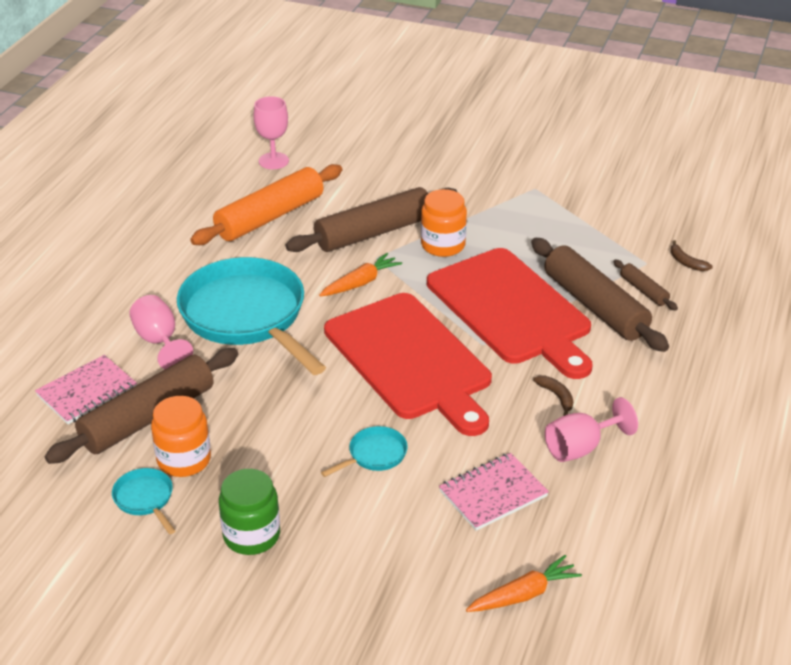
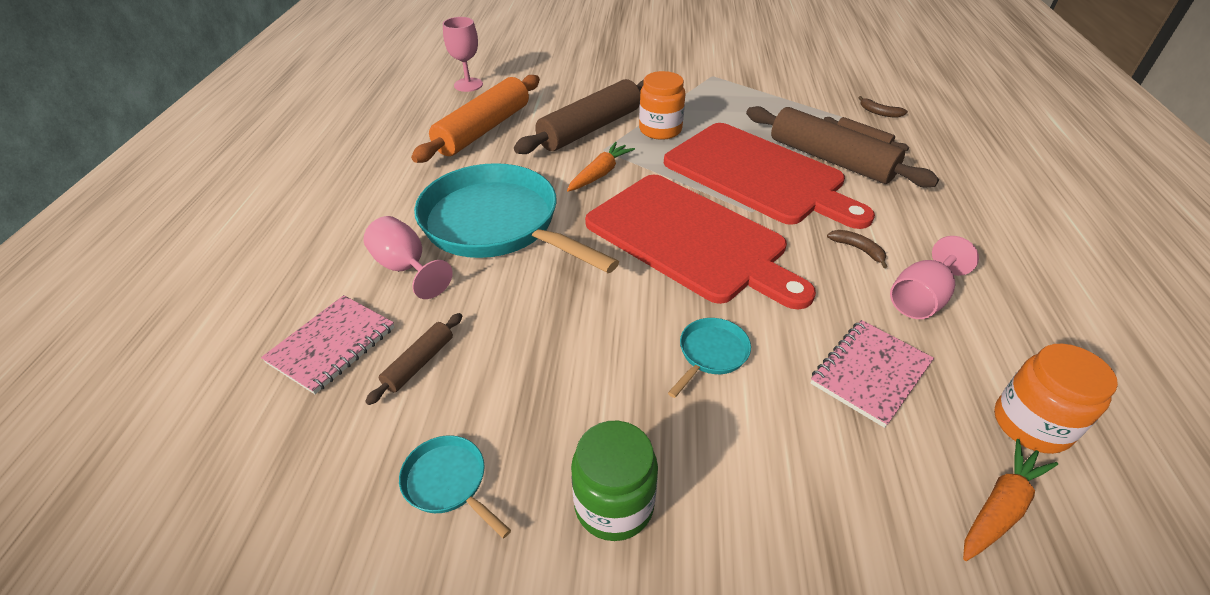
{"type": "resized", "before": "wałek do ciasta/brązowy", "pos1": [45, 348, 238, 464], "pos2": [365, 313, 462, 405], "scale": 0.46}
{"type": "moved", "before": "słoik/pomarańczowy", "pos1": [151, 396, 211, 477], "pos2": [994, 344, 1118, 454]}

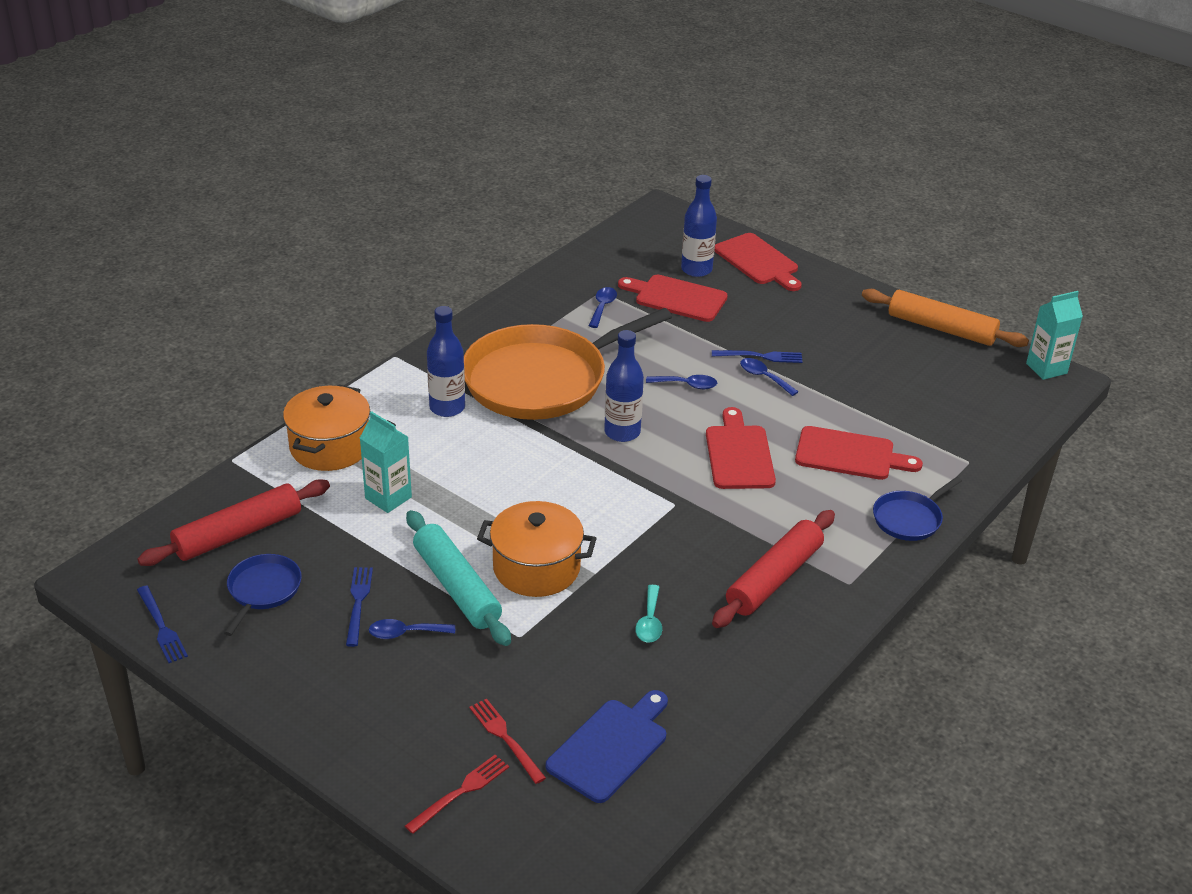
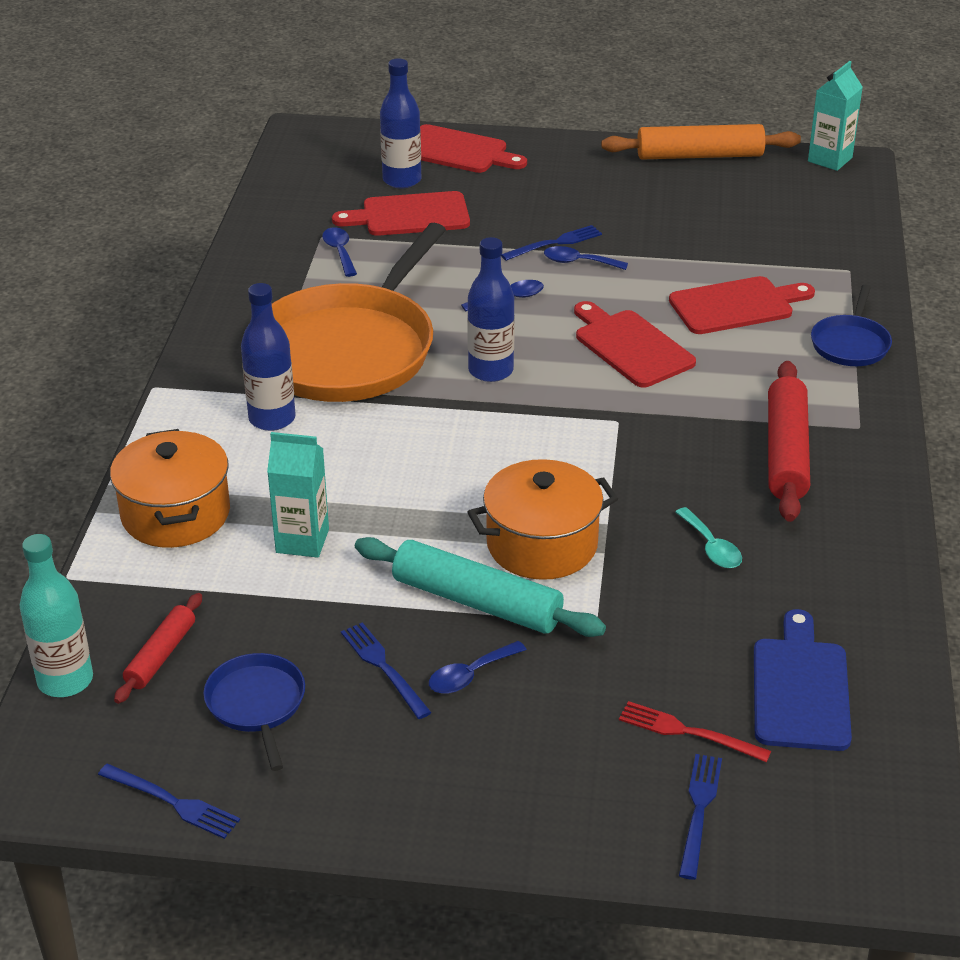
{"type": "added", "after": "butelka/turkusowy", "pos2": [19, 534, 93, 697]}
{"type": "resized", "before": "wałek do ciasta/czerwony", "pos1": [137, 479, 330, 566], "pos2": [114, 593, 202, 704], "scale": 0.57}
{"type": "recoloured", "before": "widelec/czerwony", "after": "widelec/niebieski", "pos1": [405, 755, 509, 834], "pos2": [679, 754, 722, 880]}

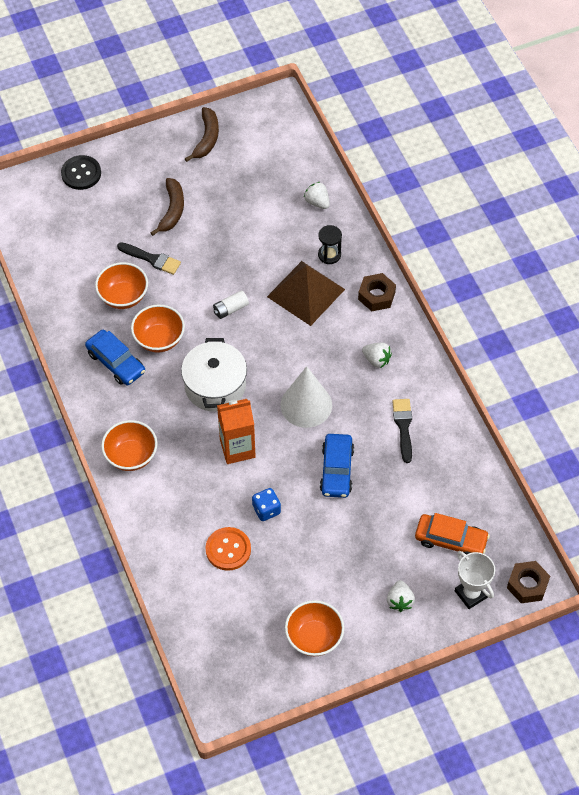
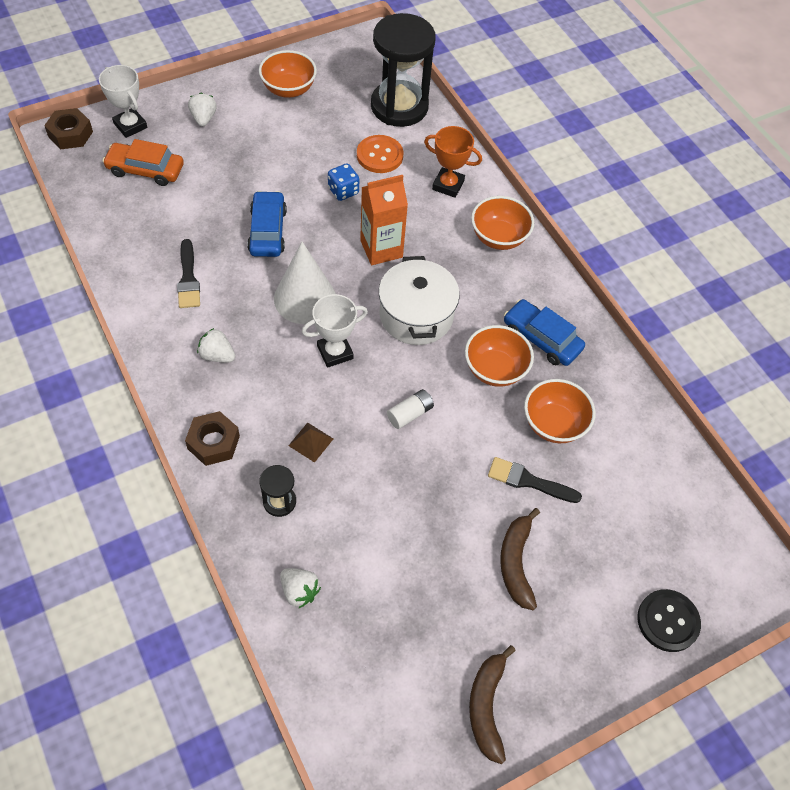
{"type": "resized", "before": "piramida/brązowy", "pos1": [267, 261, 345, 326], "pos2": [288, 423, 333, 463], "scale": 0.43}
{"type": "added", "after": "puchar/biały", "pos2": [302, 294, 368, 368]}
{"type": "added", "after": "klepsydra/czarny", "pos2": [371, 13, 436, 127]}
{"type": "added", "after": "puchar/pomarańczowy", "pos2": [424, 126, 482, 198]}

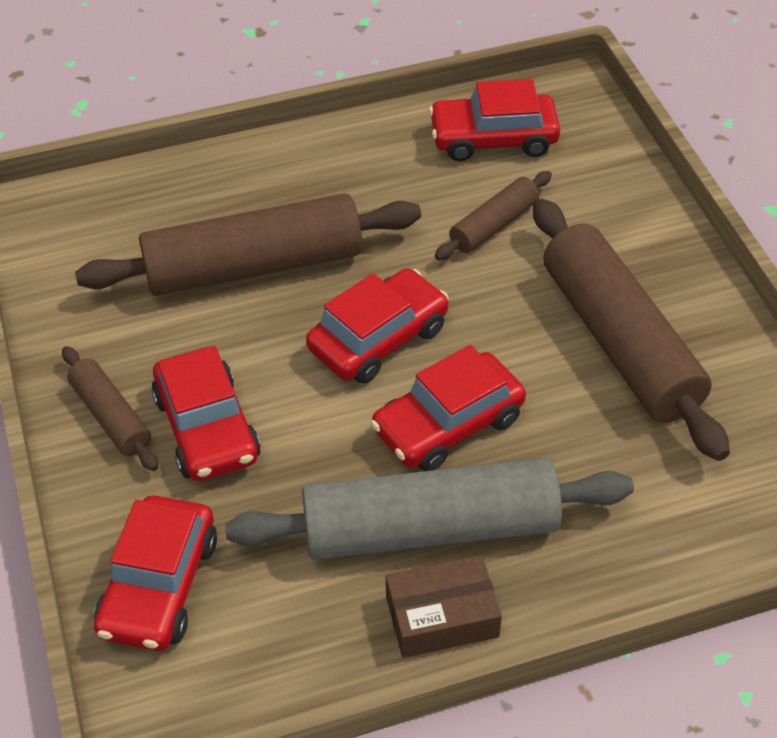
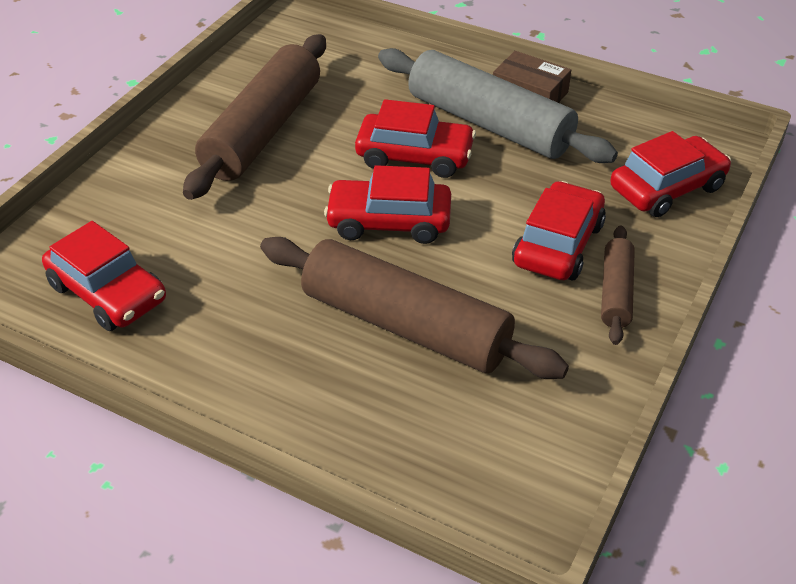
{"type": "removed", "before": "wałek do ciasta/brązowy", "pos1": [435, 171, 552, 260]}

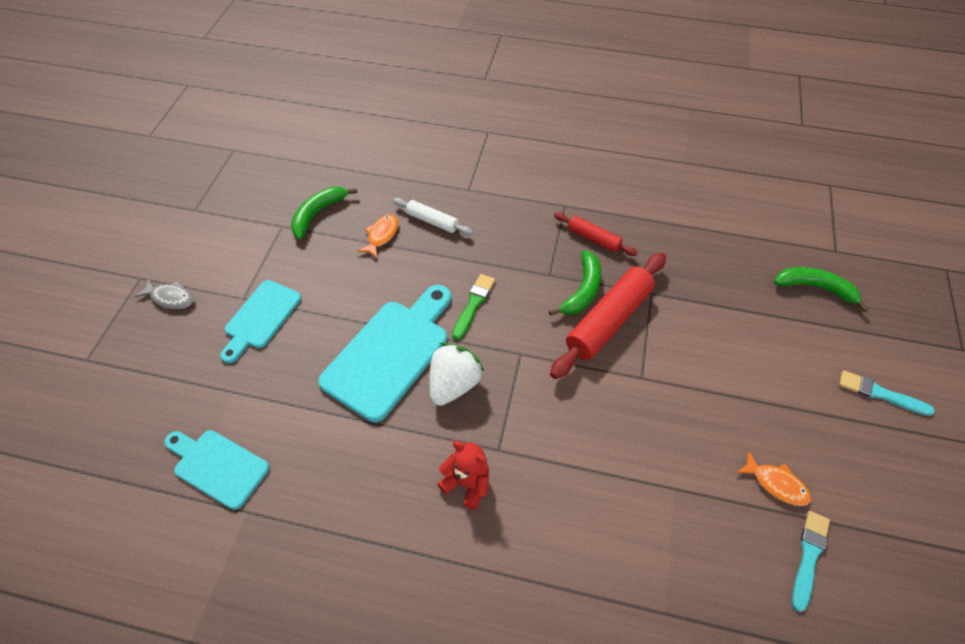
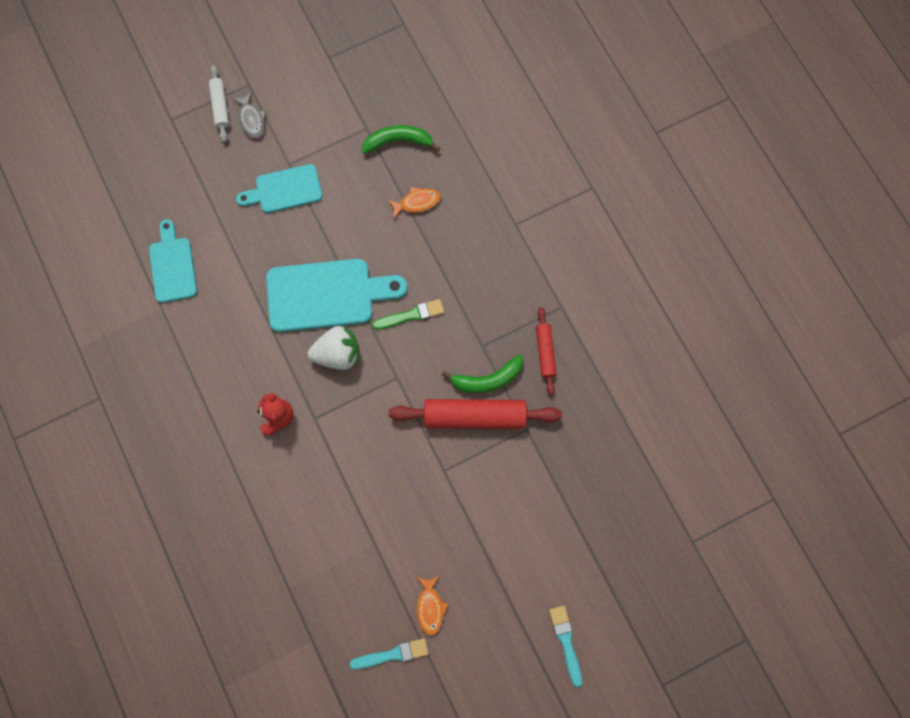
{"type": "moved", "before": "wałek do ciasta/biały", "pos1": [393, 198, 473, 235], "pos2": [209, 65, 229, 142]}
{"type": "removed", "before": "banan/zielony", "pos1": [774, 267, 869, 312]}

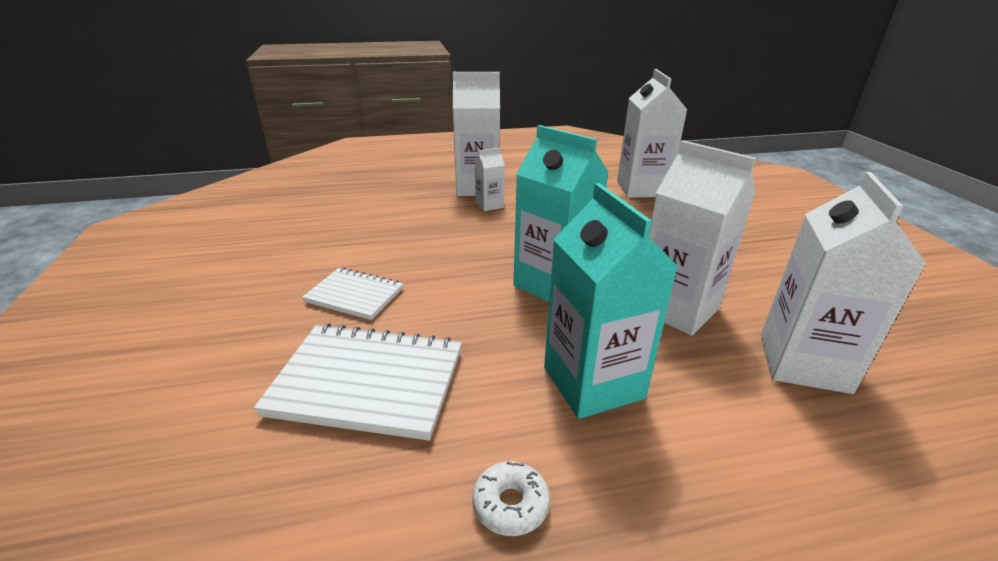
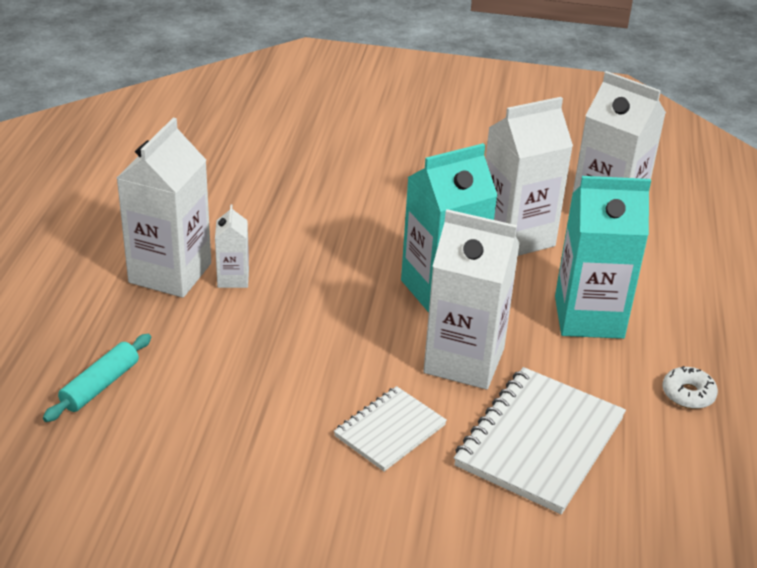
{"type": "added", "after": "wałek do ciasta/turkusowy", "pos2": [43, 334, 151, 422]}
{"type": "moved", "before": "karton mleka/biały", "pos1": [617, 69, 687, 198], "pos2": [424, 209, 520, 389]}

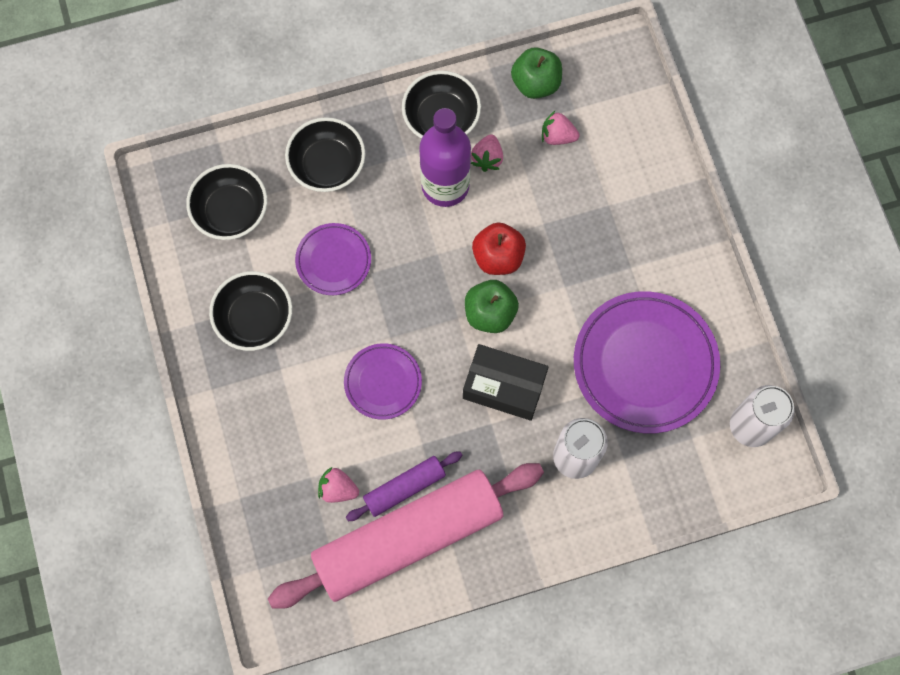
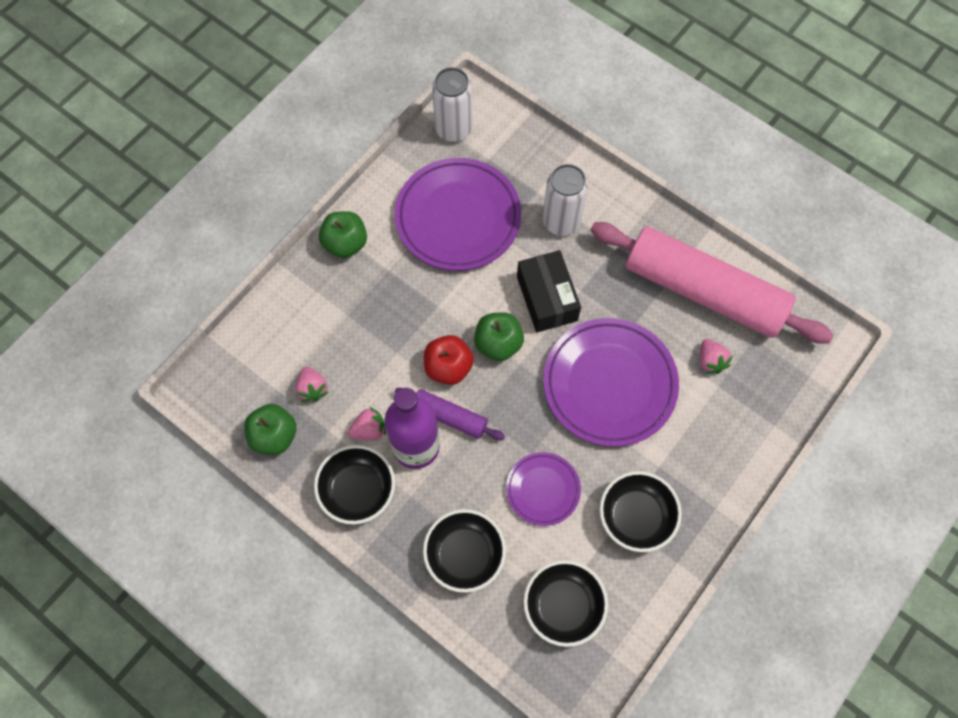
{"type": "added", "after": "jabłko/zielony", "pos2": [319, 211, 367, 258]}
{"type": "moved", "before": "wałek do ciasta/fioletowy", "pos1": [346, 451, 463, 521], "pos2": [395, 388, 505, 440]}
{"type": "resized", "before": "talerz/fioletowy", "pos1": [344, 343, 422, 420], "pos2": [543, 318, 679, 447], "scale": 1.87}

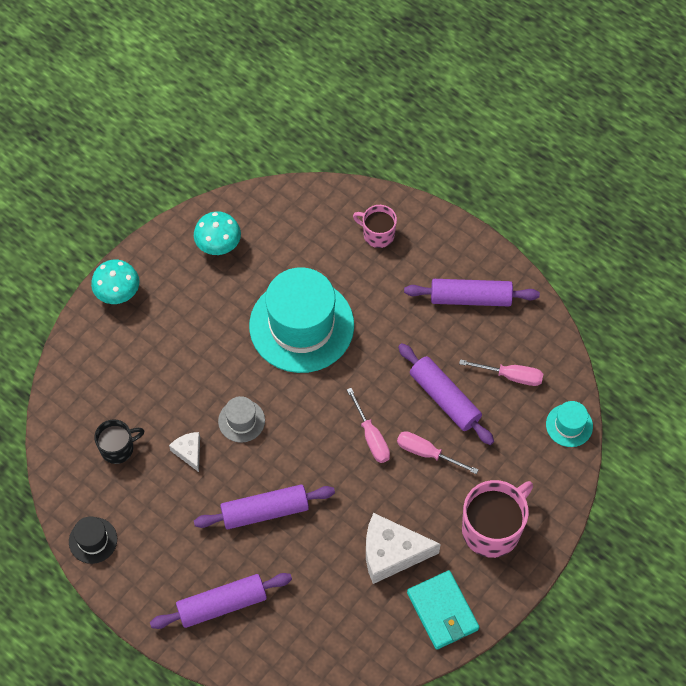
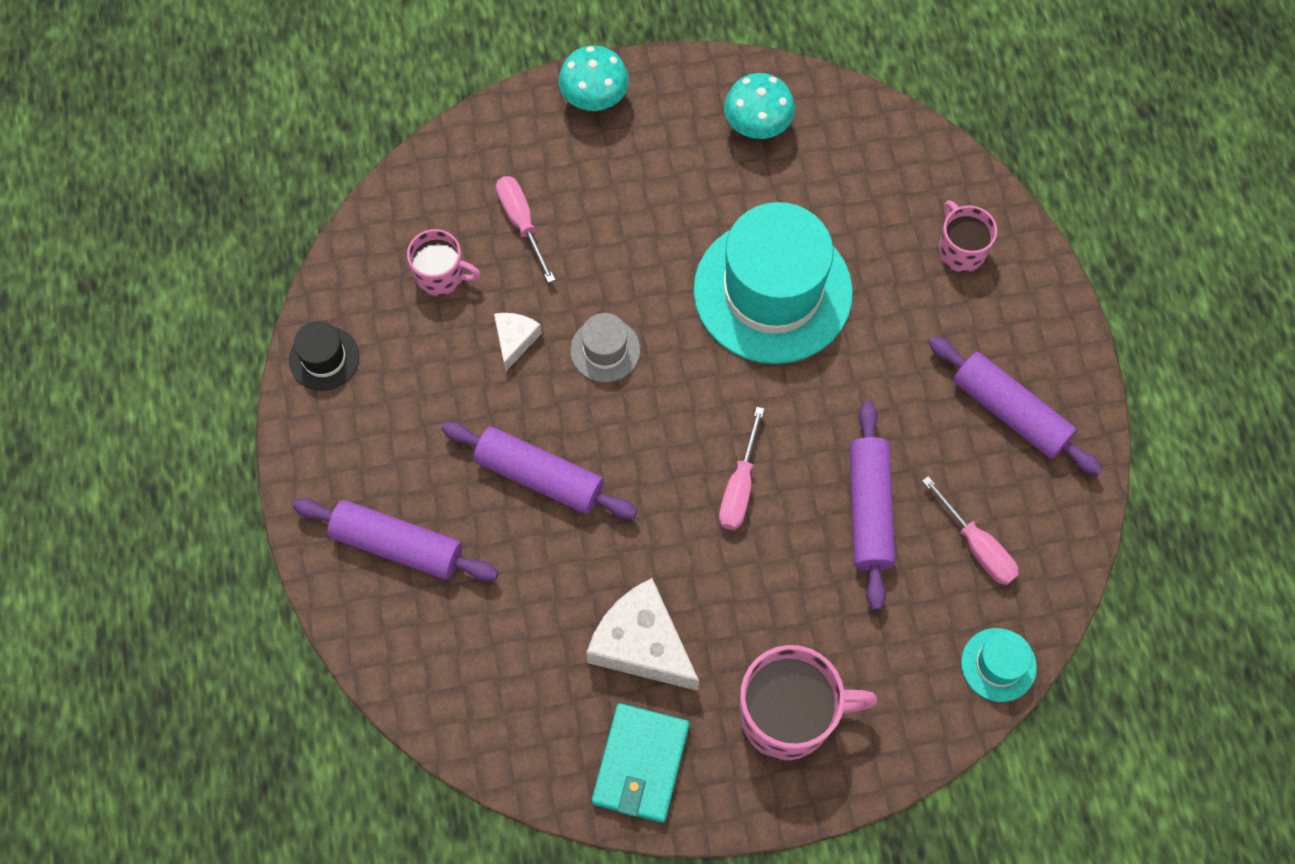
{"type": "recoloured", "before": "kubek/czarny", "after": "kubek/różowy", "pos1": [94, 419, 144, 464], "pos2": [407, 229, 481, 296]}
{"type": "moved", "before": "śrubokręt/różowy", "pos1": [397, 431, 479, 474], "pos2": [496, 176, 555, 283]}

